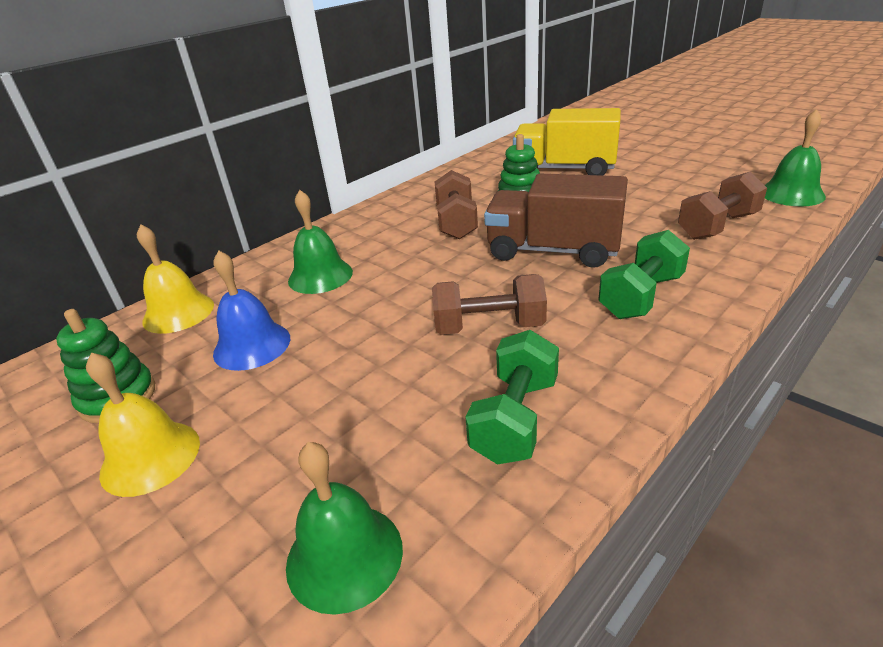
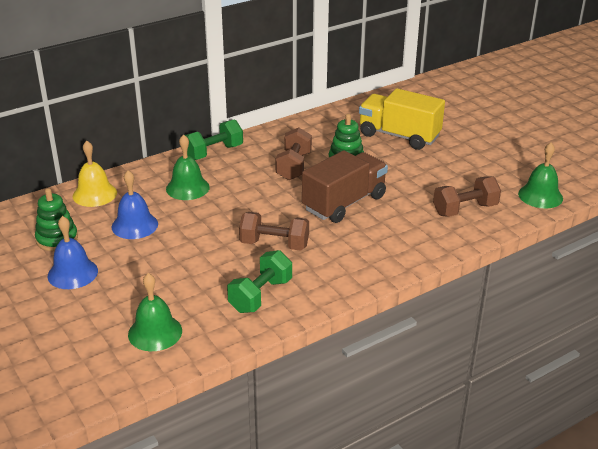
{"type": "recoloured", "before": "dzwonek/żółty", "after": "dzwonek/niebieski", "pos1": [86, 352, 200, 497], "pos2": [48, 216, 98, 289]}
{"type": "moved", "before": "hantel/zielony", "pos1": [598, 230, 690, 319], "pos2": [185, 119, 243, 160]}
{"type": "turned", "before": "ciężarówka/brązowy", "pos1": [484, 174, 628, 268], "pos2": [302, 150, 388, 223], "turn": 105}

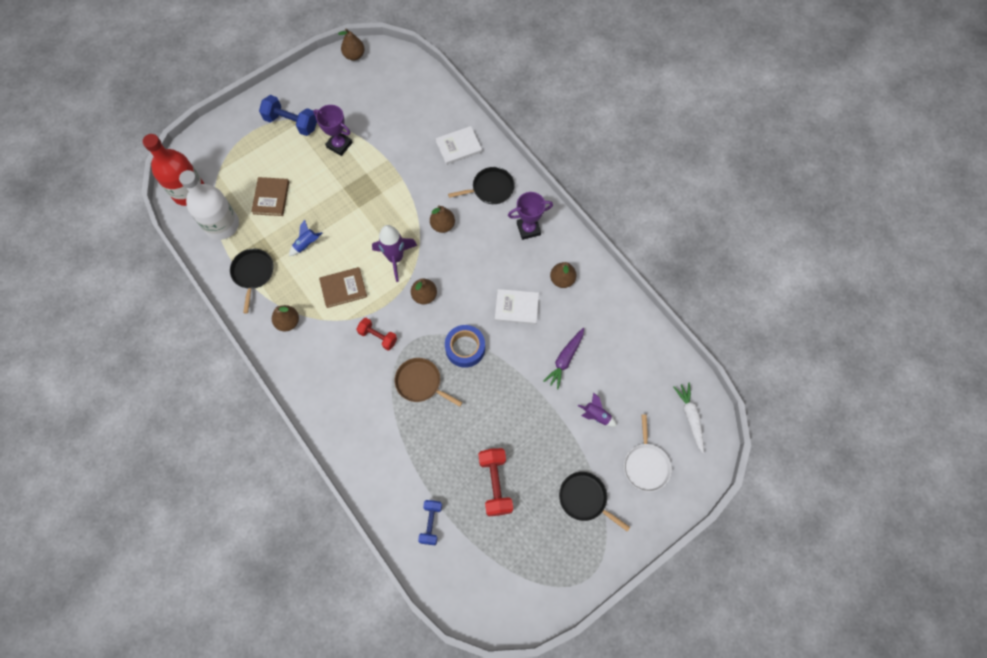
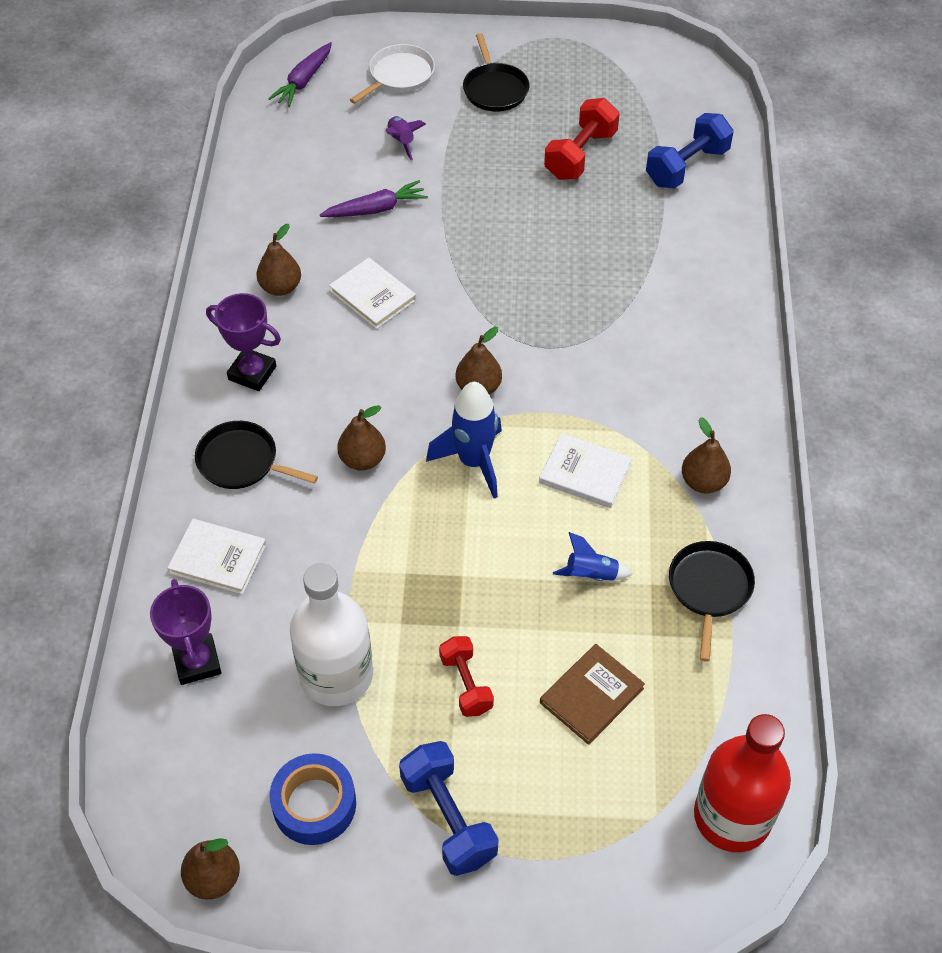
{"type": "moved", "before": "puchar/fioletowy", "pos1": [313, 105, 353, 156], "pos2": [150, 579, 221, 685]}
{"type": "recoloured", "before": "marchewka/biały", "after": "marchewka/fioletowy", "pos1": [673, 383, 704, 453], "pos2": [268, 42, 332, 107]}
{"type": "moved", "before": "taśma klejąca/niebieski", "pos1": [445, 325, 485, 368], "pos2": [270, 753, 356, 845]}
{"type": "moved", "before": "butelka/biały", "pos1": [179, 170, 239, 240], "pos2": [290, 563, 373, 706]}
{"type": "recoloured", "before": "rakieta/fioletowy", "after": "rakieta/niebieski", "pos1": [372, 225, 417, 282], "pos2": [426, 382, 502, 499]}
{"type": "moved", "before": "hantel/czerwony", "pos1": [356, 318, 397, 350], "pos2": [439, 636, 494, 717]}
{"type": "recoloured", "before": "książka/brązowy", "after": "książka/biały", "pos1": [319, 267, 367, 308], "pos2": [539, 433, 632, 508]}
{"type": "resized", "before": "hantel/niebieski", "pos1": [418, 500, 442, 545], "pos2": [646, 113, 734, 189], "scale": 1.53}
{"type": "turned", "before": "patelnia/czarny", "pos1": [230, 249, 274, 313], "pos2": [669, 541, 755, 662], "turn": 150}
{"type": "removed", "before": "patelnia/brązowy", "pos1": [395, 358, 463, 407]}

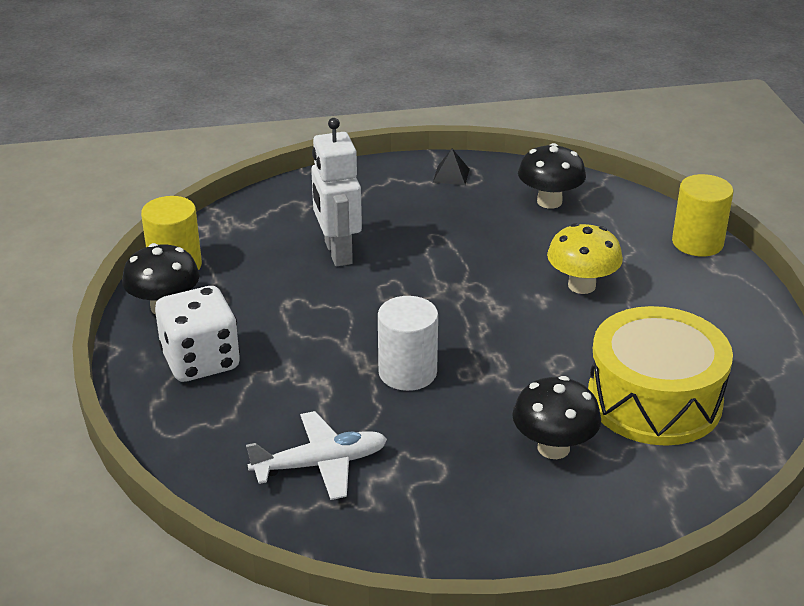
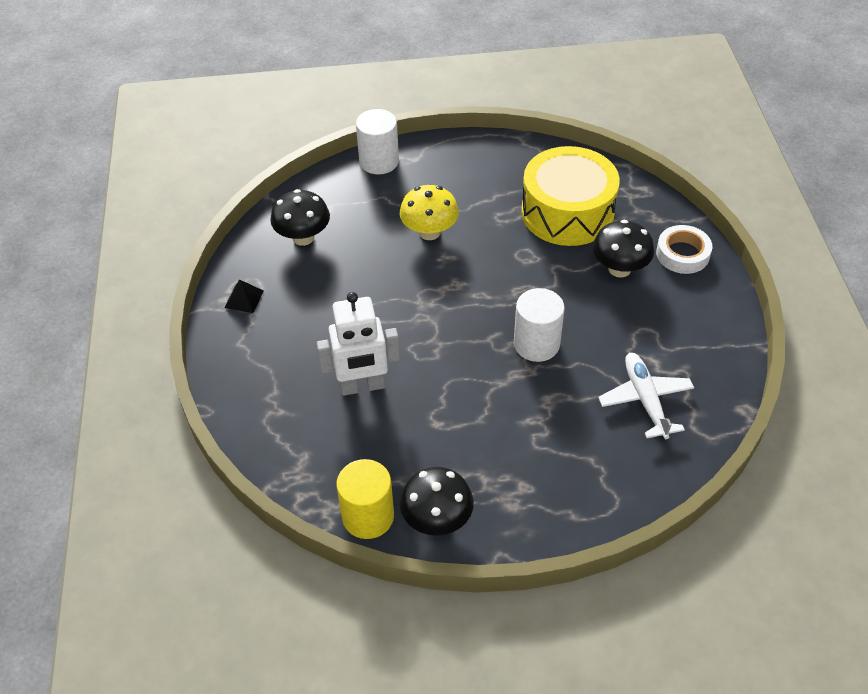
{"type": "recoloured", "before": "walec/żółty", "after": "walec/biały", "pos1": [672, 174, 733, 256], "pos2": [356, 109, 399, 174]}
{"type": "added", "after": "taśma klejąca/biały", "pos2": [656, 225, 713, 274]}
{"type": "removed", "before": "kostka do gry/biały", "pos1": [155, 286, 240, 382]}

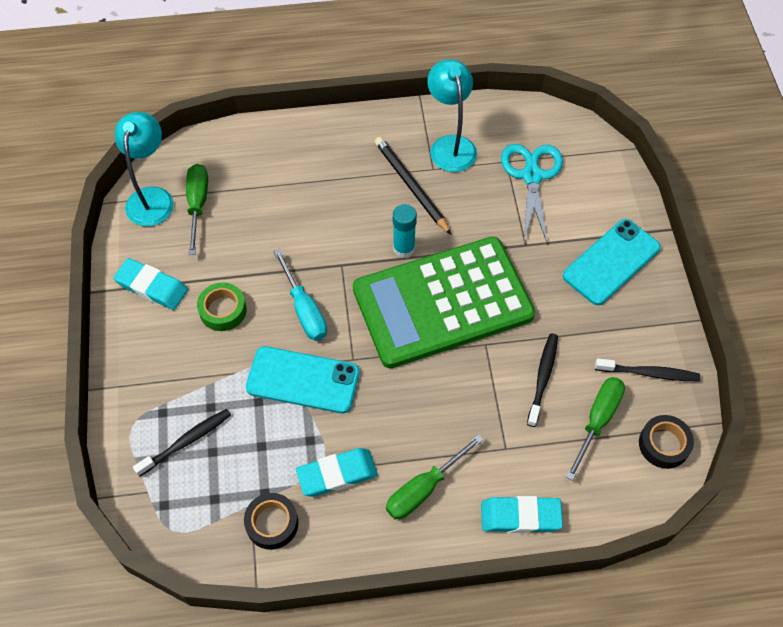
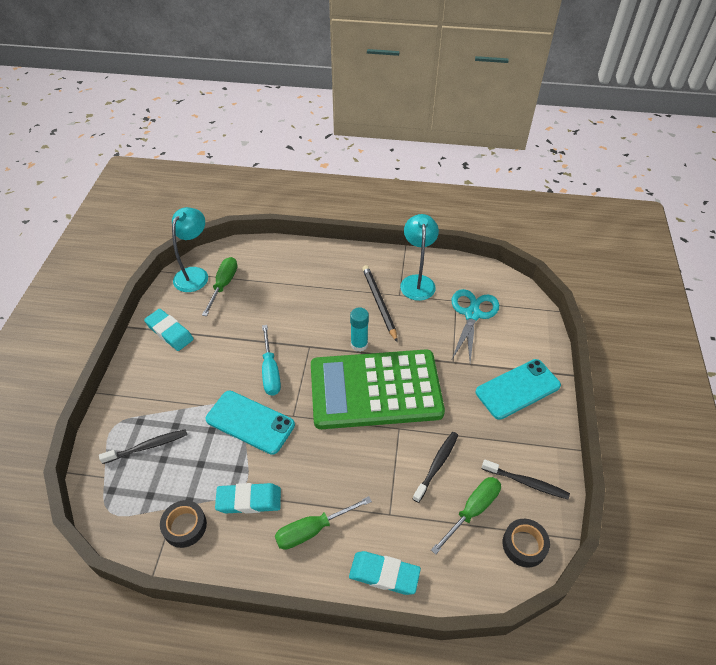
{"type": "removed", "before": "taśma klejąca/zielony", "pos1": [197, 282, 246, 331]}

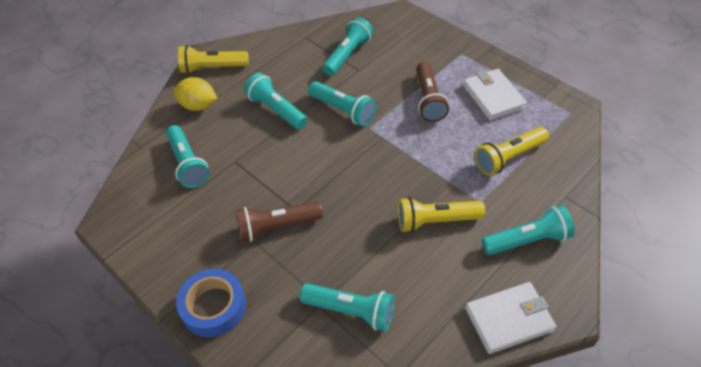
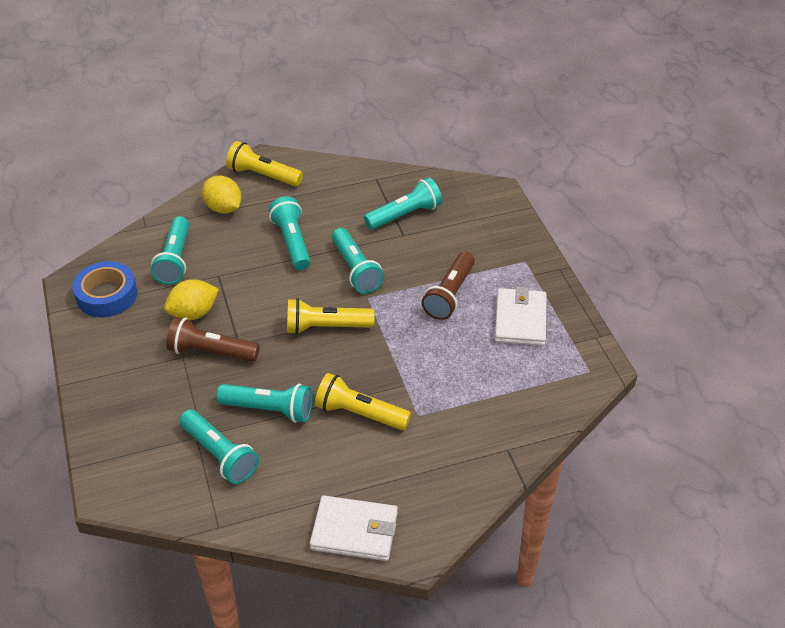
{"type": "moved", "before": "taśma klejąca/niebieski", "pos1": [176, 269, 246, 337], "pos2": [72, 261, 137, 317]}
{"type": "added", "after": "cytryna/żółty", "pos2": [164, 279, 219, 320]}
{"type": "moved", "before": "latarka/turkusowy", "pos1": [482, 205, 575, 255], "pos2": [217, 384, 313, 423]}
{"type": "moved", "before": "latarka/żółty", "pos1": [475, 127, 549, 176], "pos2": [287, 298, 374, 335]}

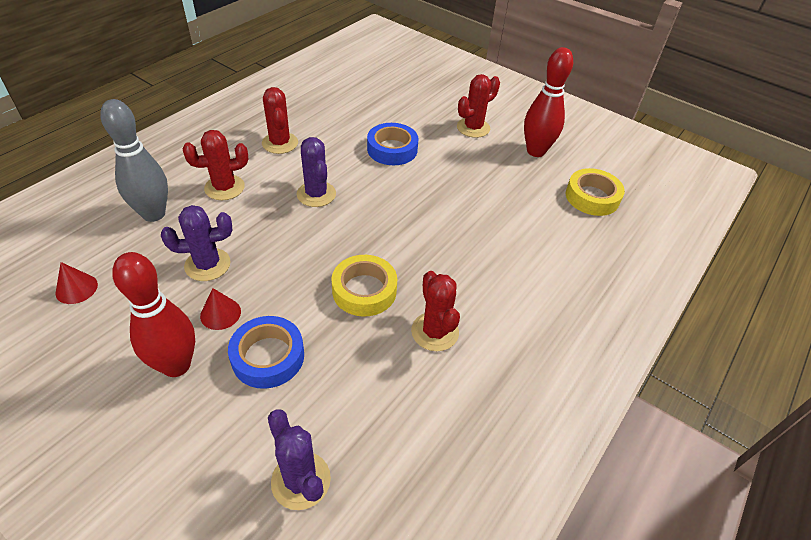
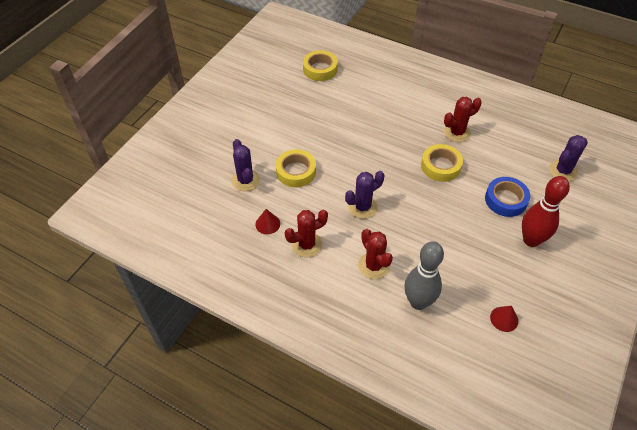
{"type": "moved", "before": "kaktus/fioletowy", "pos1": [161, 205, 232, 281], "pos2": [231, 139, 260, 191]}
{"type": "moved", "before": "stożek/czerwony", "pos1": [200, 288, 241, 330], "pos2": [255, 209, 280, 234]}
{"type": "recoloured", "before": "taśma klejąca/niebieski", "after": "taśma klejąca/żółty", "pos1": [367, 123, 418, 165], "pos2": [276, 149, 316, 187]}
{"type": "removed", "before": "kaktus/czerwony", "pos1": [457, 74, 500, 138]}
{"type": "removed", "before": "kręgiel/czerwony", "pos1": [524, 47, 573, 157]}

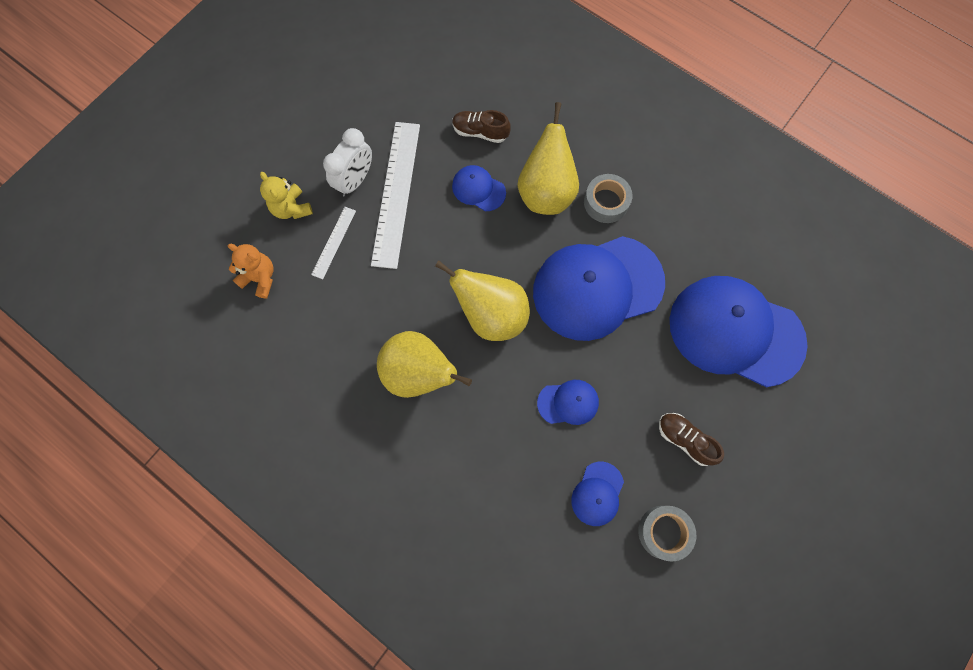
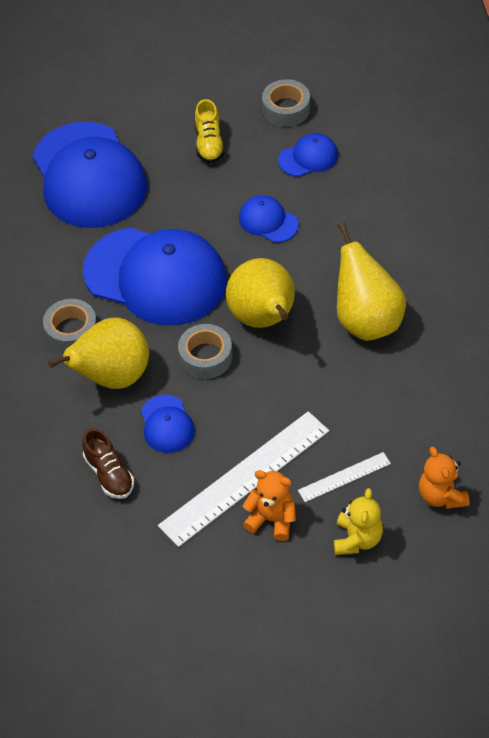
{"type": "added", "after": "taśma klejąca/szary", "pos2": [178, 324, 233, 379]}
{"type": "recoloured", "before": "but/brązowy", "after": "but/żółty", "pos1": [659, 413, 724, 466], "pos2": [195, 99, 225, 163]}
{"type": "replaced", "before": "budzik/biały", "after": "miś/pomarańczowy", "pos1": [323, 128, 372, 197], "pos2": [243, 470, 296, 541]}

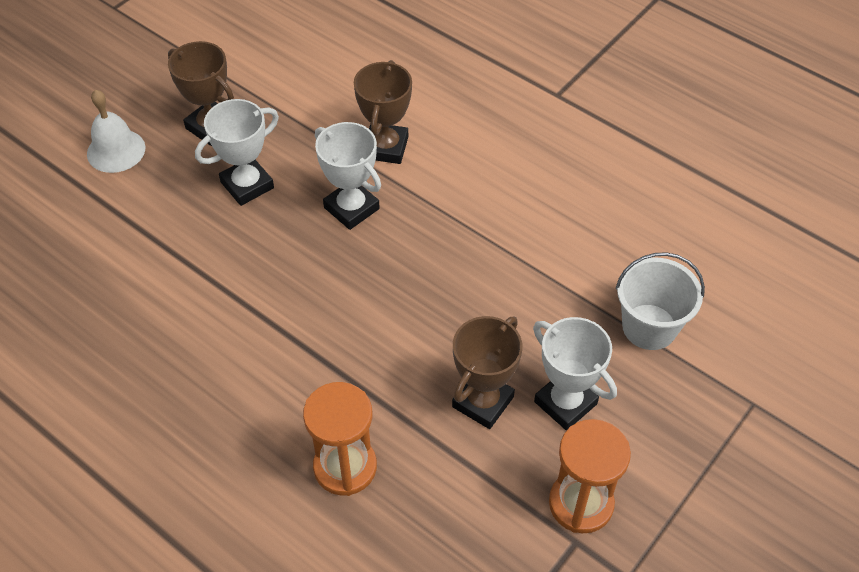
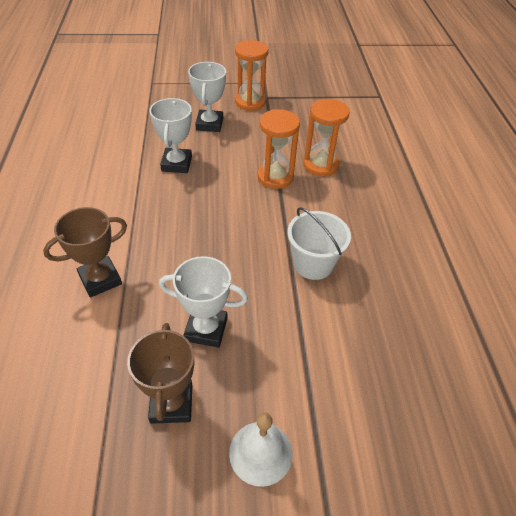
{"type": "moved", "before": "puchar/biały", "pos1": [315, 122, 381, 230], "pos2": [149, 98, 192, 173]}
{"type": "added", "after": "klepsydra/pomarańczowy", "pos2": [258, 109, 300, 189]}
{"type": "moved", "before": "wiadro/biały", "pos1": [616, 252, 705, 350], "pos2": [287, 207, 351, 280]}
{"type": "removed", "before": "puchar/brązowy", "pos1": [452, 316, 523, 429]}

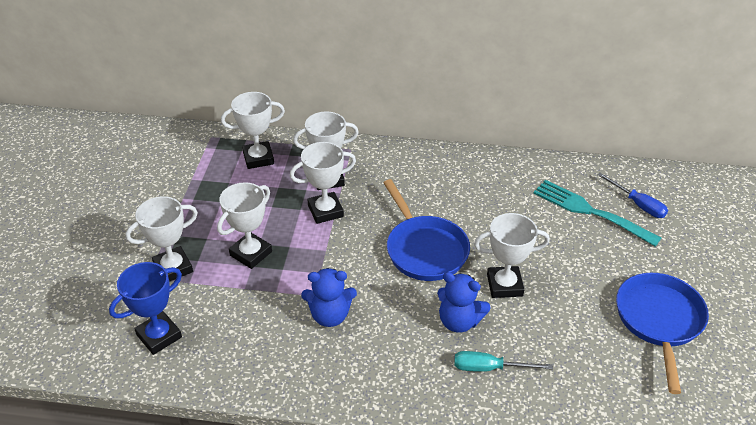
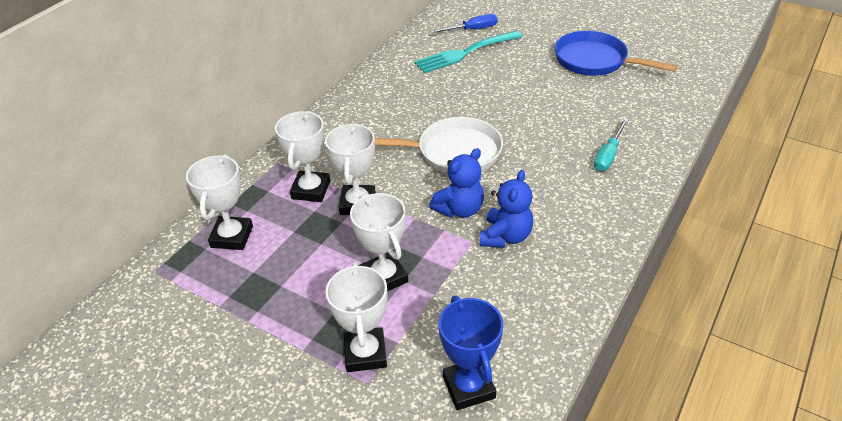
{"type": "recoloured", "before": "patelnia/niebieski", "after": "patelnia/biały", "pos1": [383, 179, 470, 281], "pos2": [375, 117, 503, 174]}
{"type": "moved", "before": "miś/niebieski", "pos1": [437, 272, 491, 332], "pos2": [429, 148, 484, 218]}
{"type": "removed", "before": "puchar/biały", "pos1": [474, 213, 550, 298]}

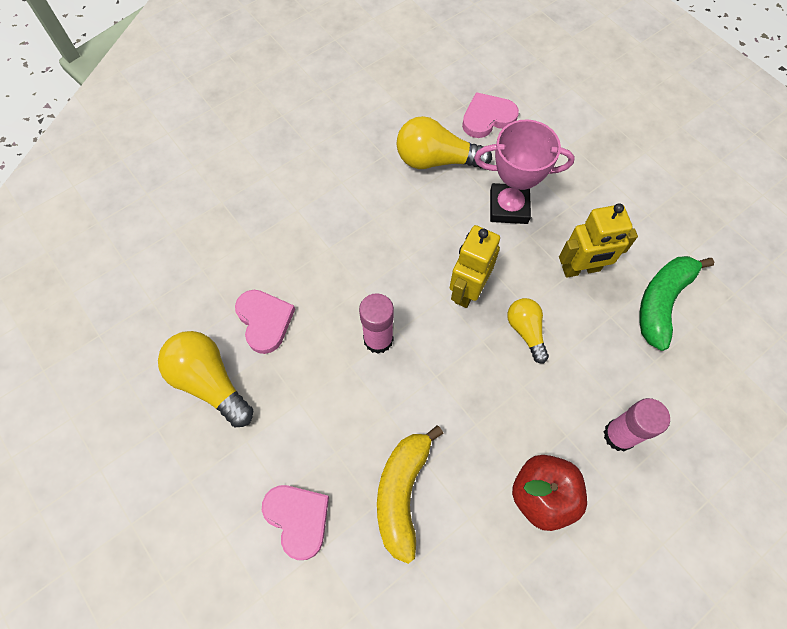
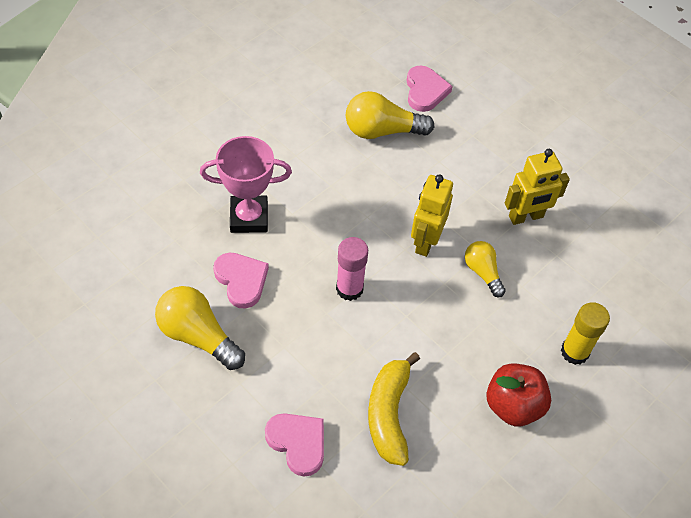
{"type": "moved", "before": "puchar/różowy", "pos1": [474, 119, 575, 224], "pos2": [200, 136, 292, 233]}
{"type": "turned", "before": "serce/różowy", "pos1": [462, 92, 519, 138], "pos2": [407, 66, 453, 112], "turn": 120}
{"type": "recoloured", "before": "klej w sztyfcie/różowy", "after": "klej w sztyfcie/żółty", "pos1": [604, 398, 670, 451], "pos2": [561, 302, 610, 365]}
{"type": "removed", "before": "banan/zielony", "pos1": [640, 256, 714, 351]}

